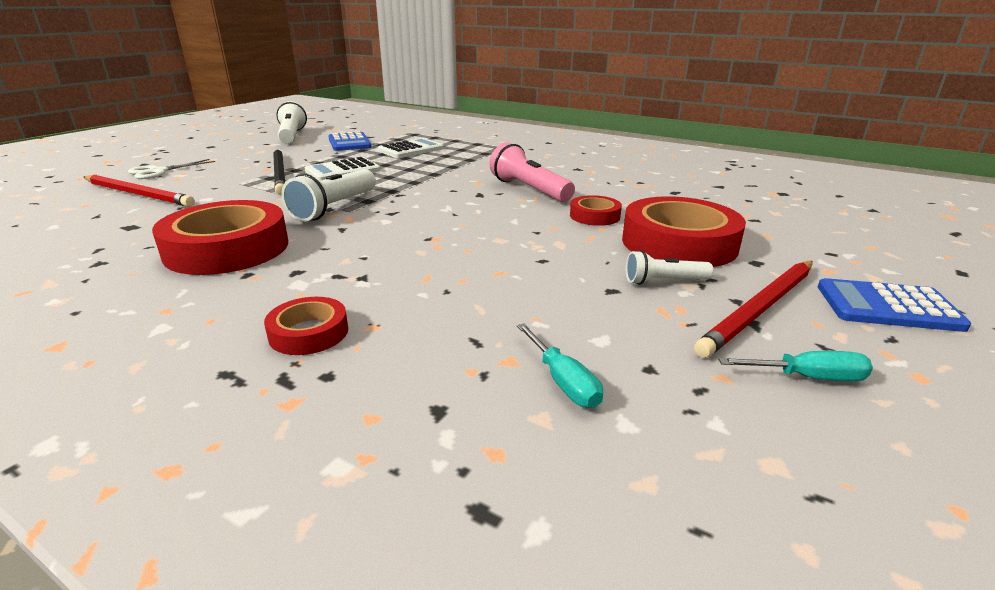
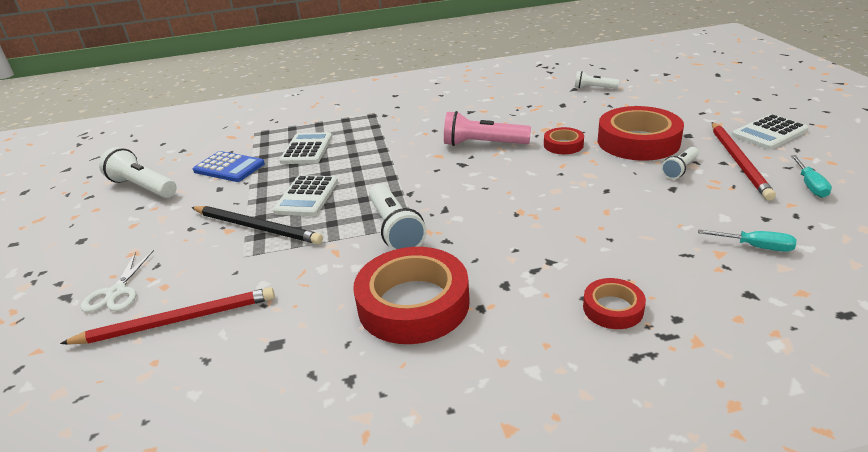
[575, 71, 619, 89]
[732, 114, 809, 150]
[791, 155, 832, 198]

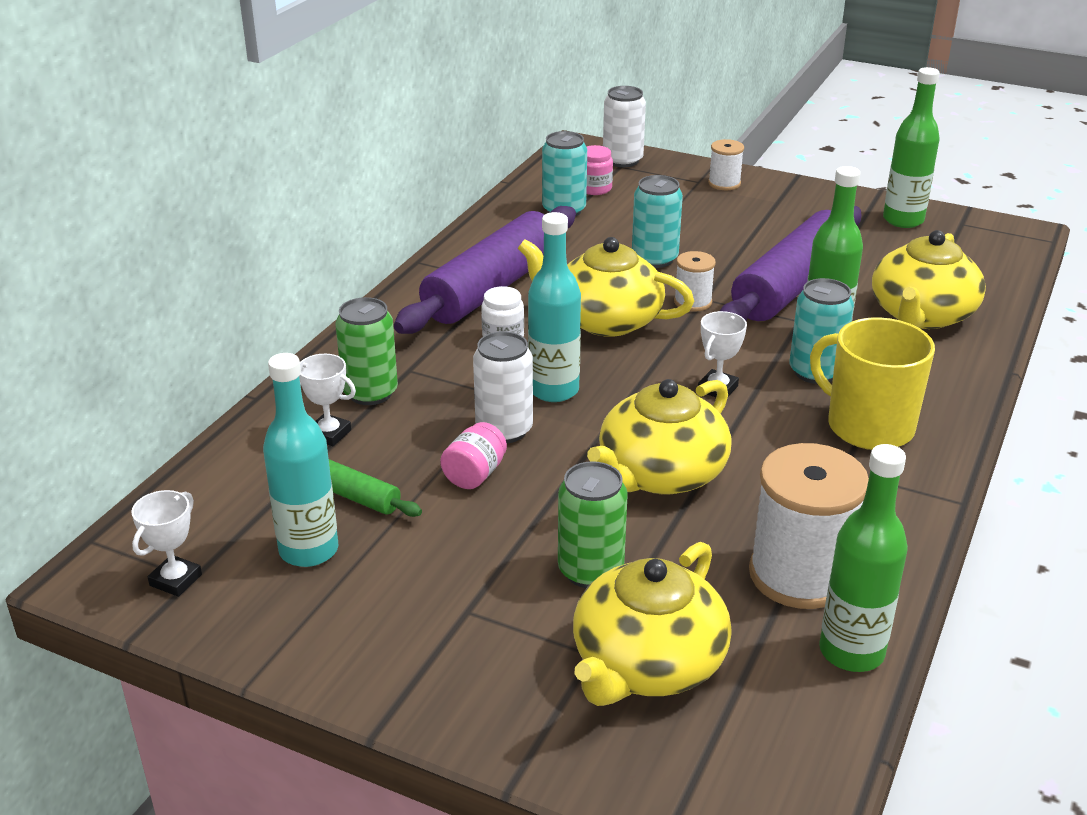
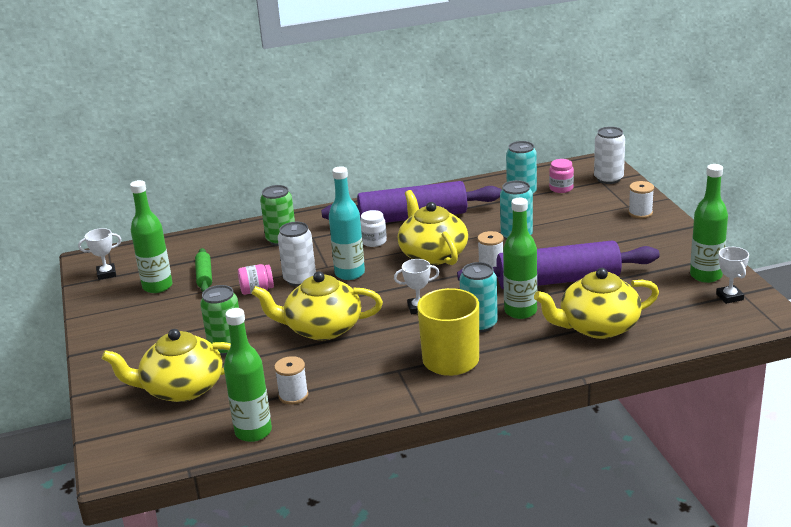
[716, 247, 749, 304]
[130, 180, 173, 293]
[274, 356, 308, 404]

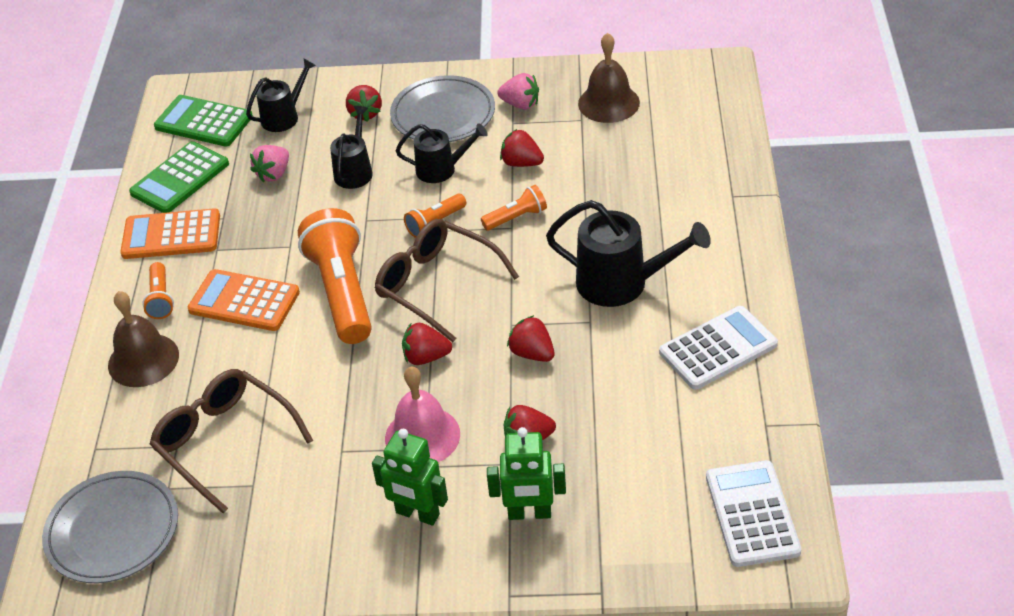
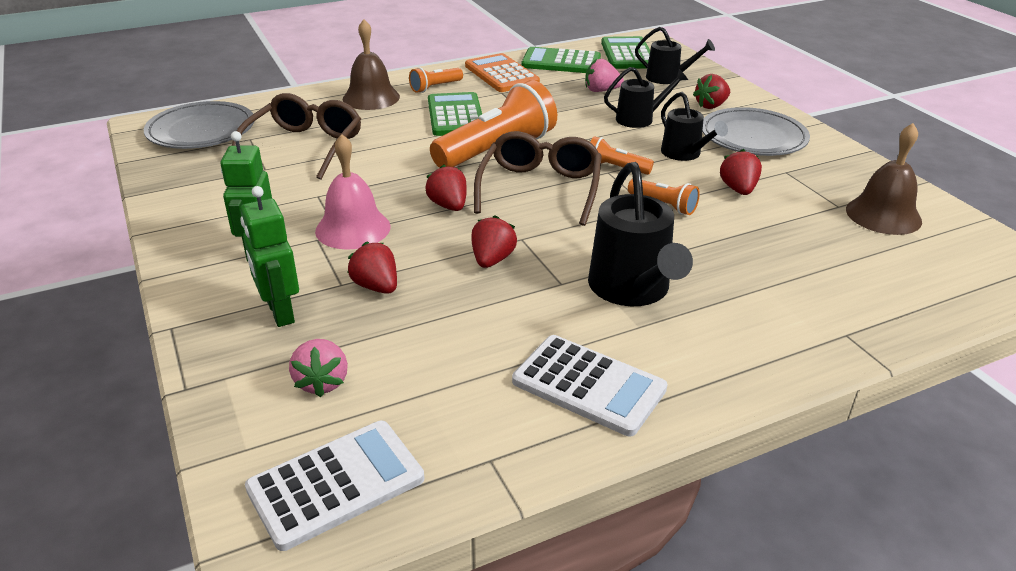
[289, 339, 348, 397]
[428, 92, 482, 136]

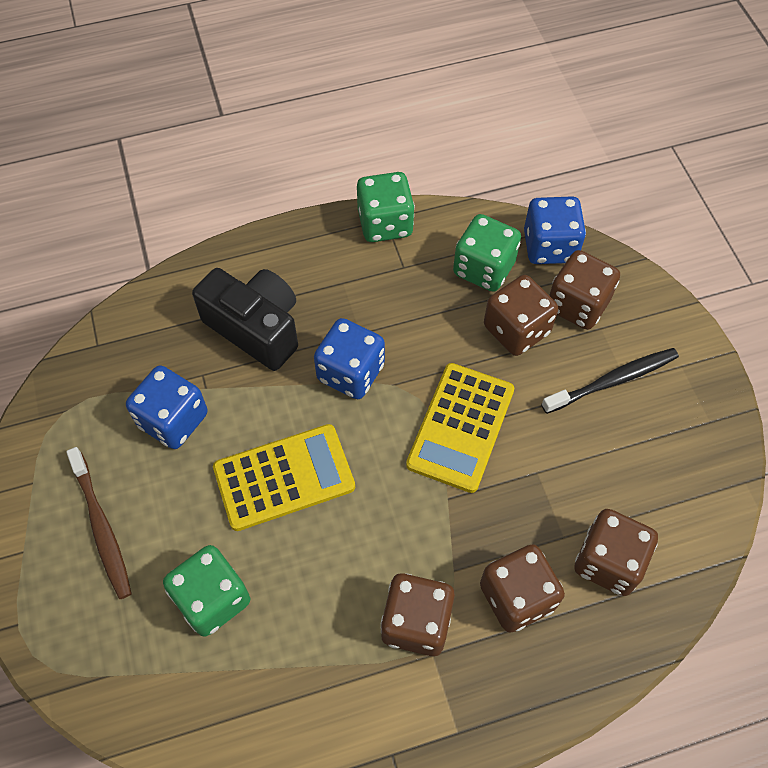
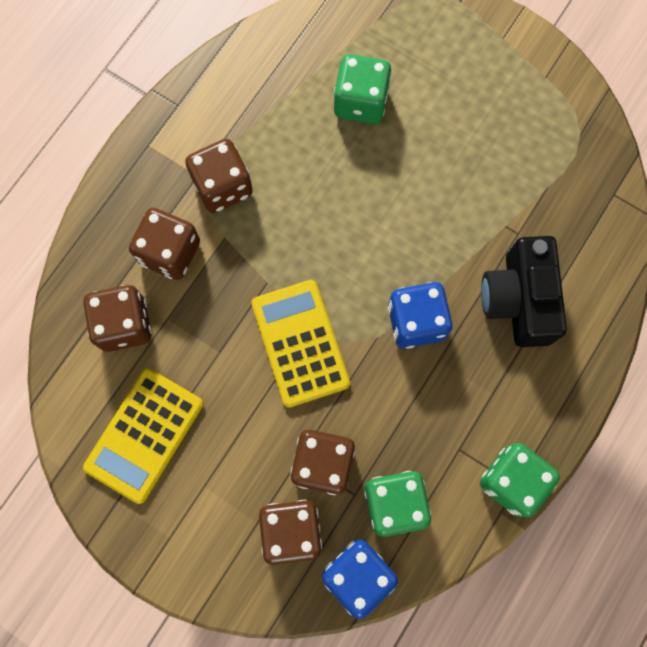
[66, 447, 132, 599] (first image)
[126, 365, 208, 449] (first image)
[541, 348, 679, 414] (first image)
[83, 368, 203, 504]
[481, 236, 567, 347]

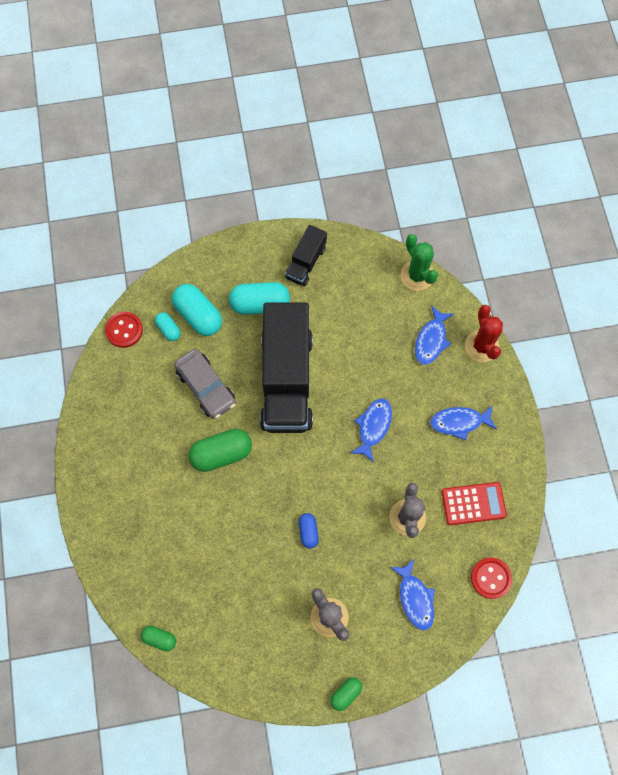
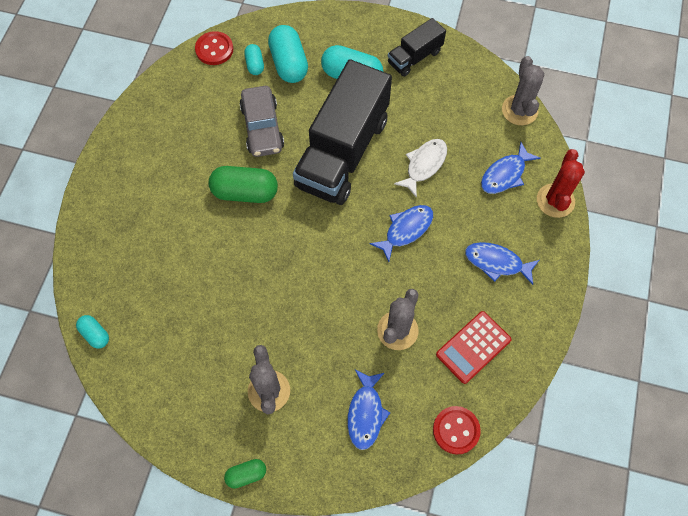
[299, 513, 319, 548] (first image)
[394, 139, 447, 198]
[76, 315, 109, 349]
[502, 56, 544, 125]
[436, 311, 512, 384]

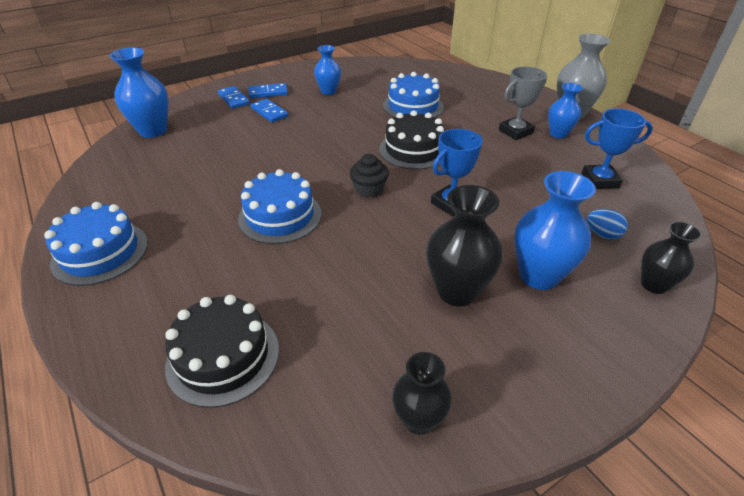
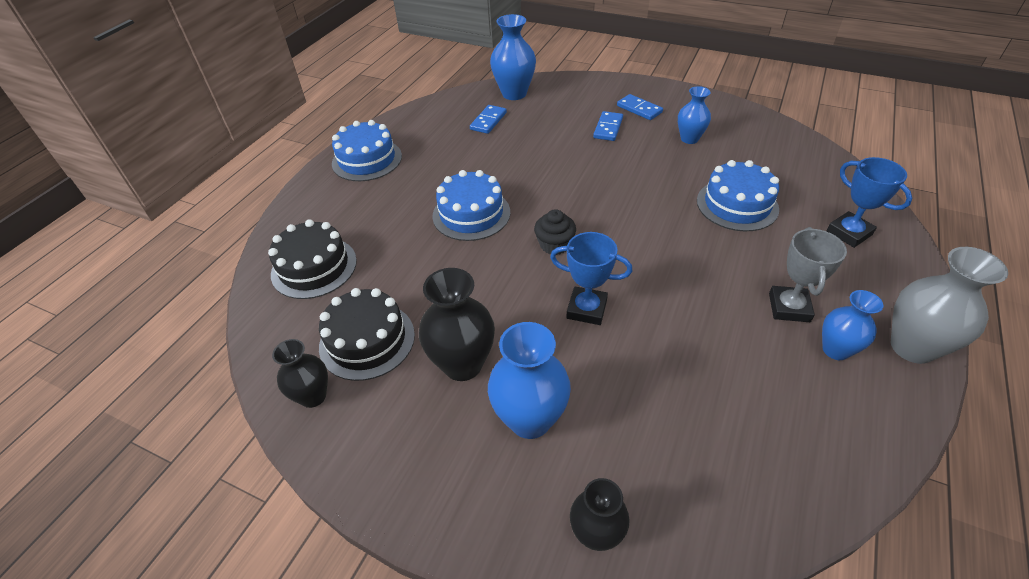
[587, 209, 628, 239] (first image)
[470, 105, 507, 134]
[319, 288, 415, 381]
[827, 157, 912, 248]
[769, 227, 847, 322]

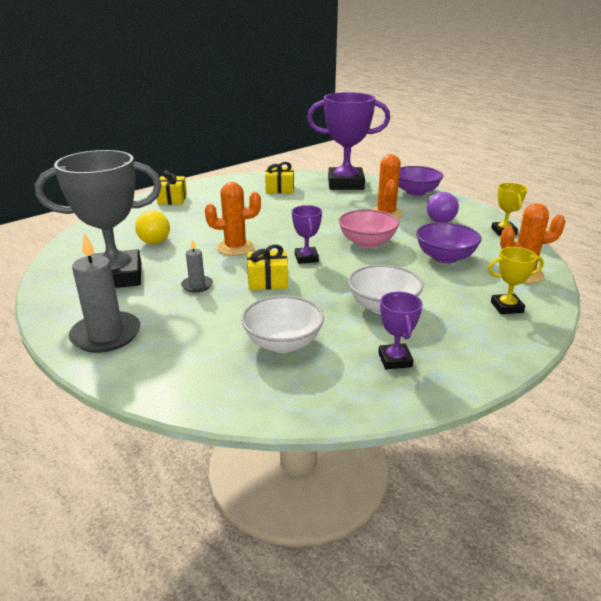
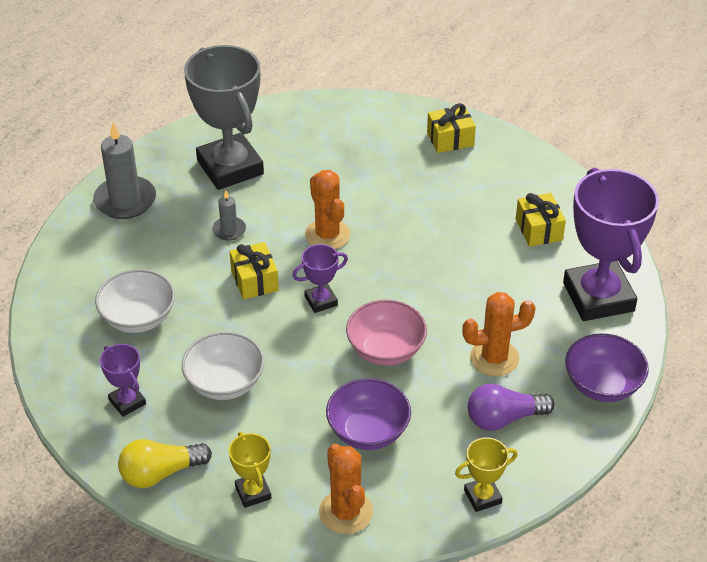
[118, 439, 212, 488]
[100, 344, 146, 417]

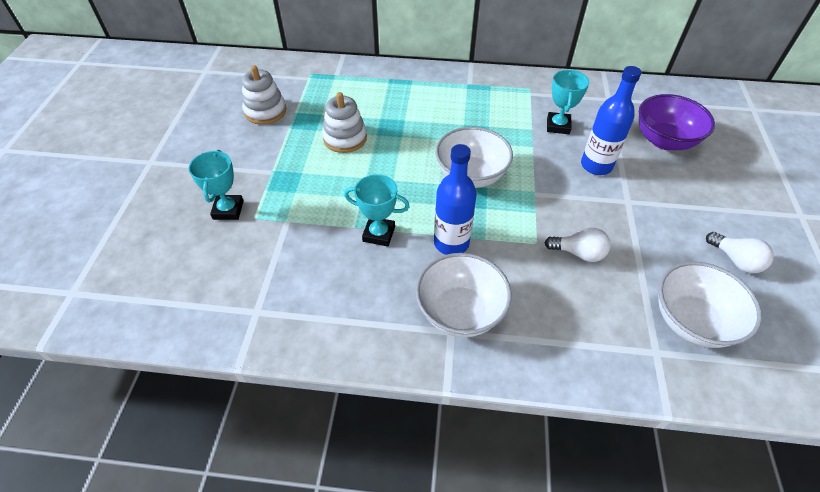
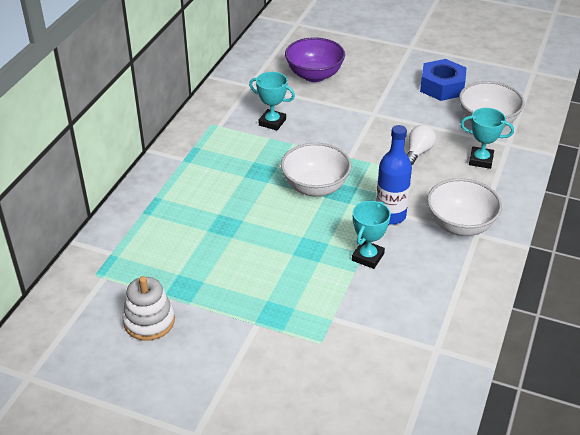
[322, 92, 367, 153] (first image)
[581, 66, 641, 175] (first image)
[460, 108, 514, 169]
[420, 59, 467, 101]

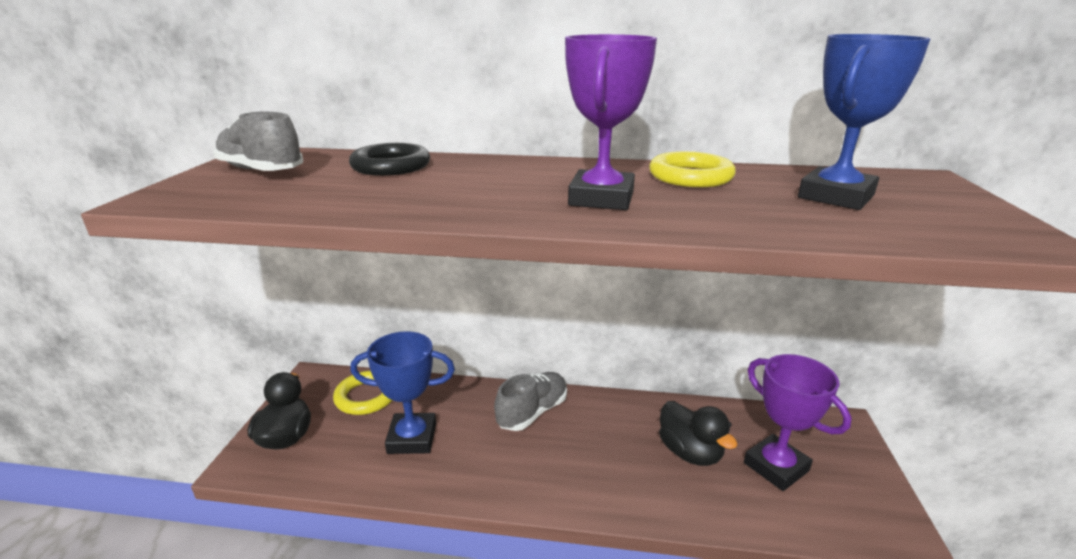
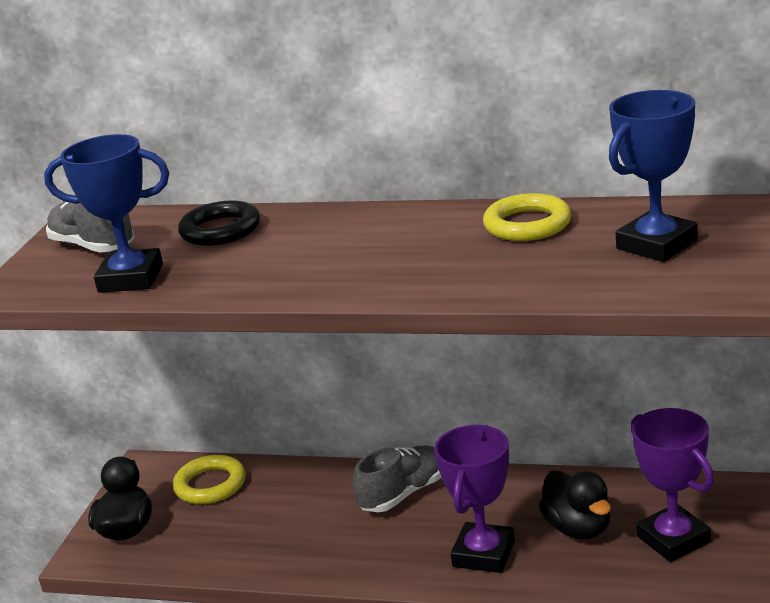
[44, 134, 169, 293]
[435, 425, 515, 573]

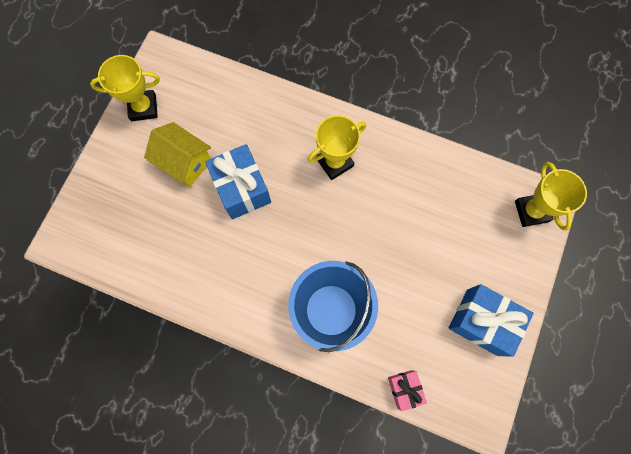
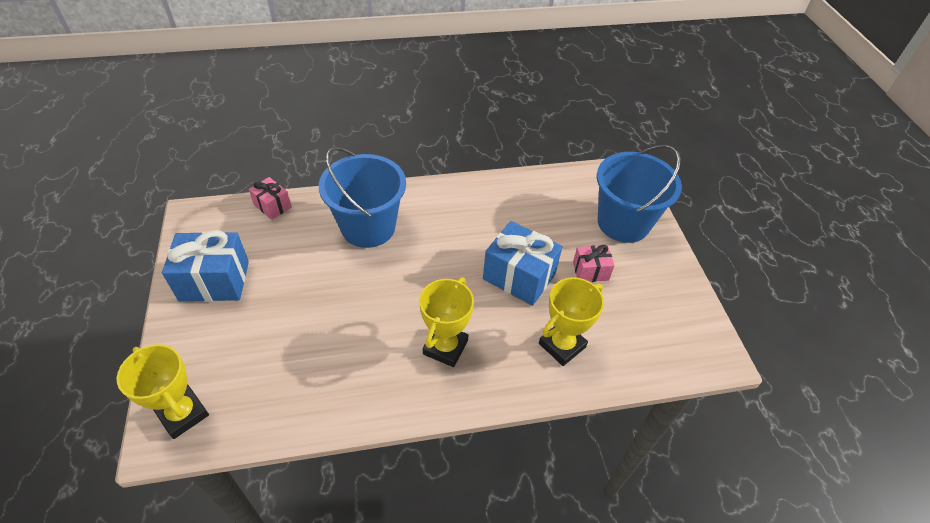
[597, 145, 682, 243]
[539, 277, 604, 366]
[573, 245, 615, 282]

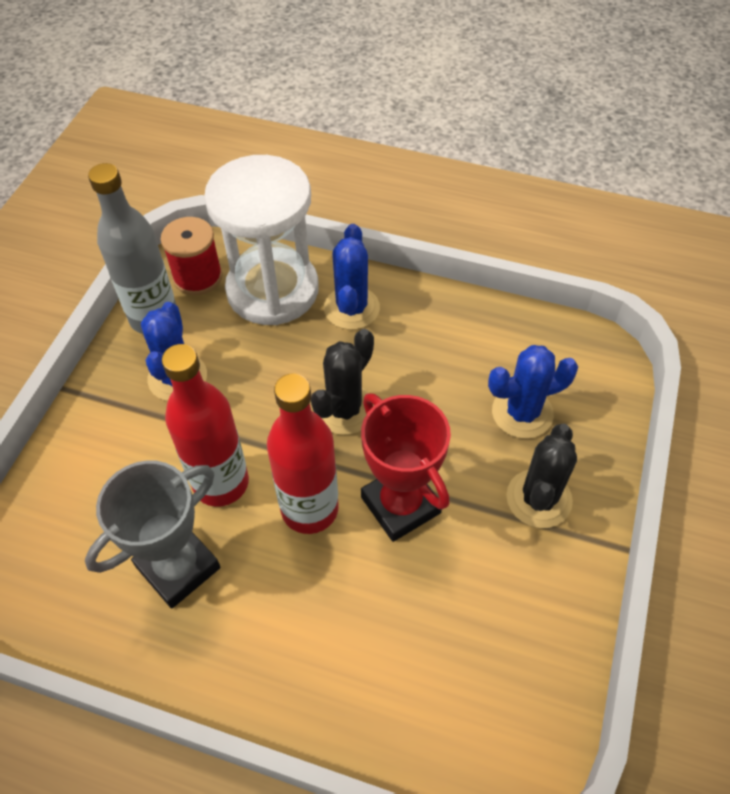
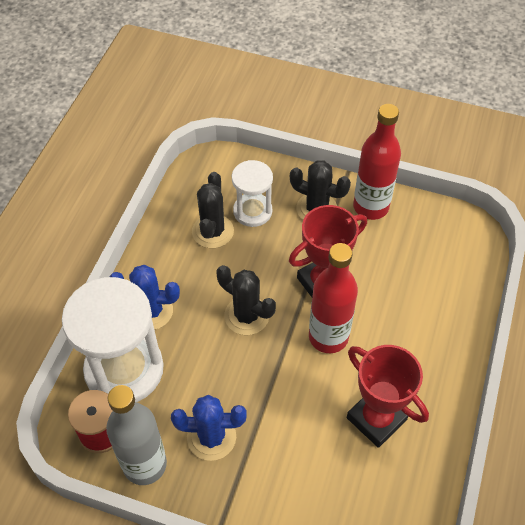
[192, 172, 234, 248]
[353, 104, 401, 220]
[232, 160, 273, 227]
[347, 345, 429, 448]

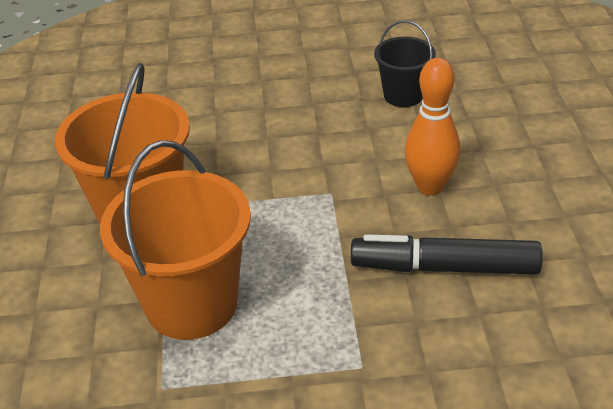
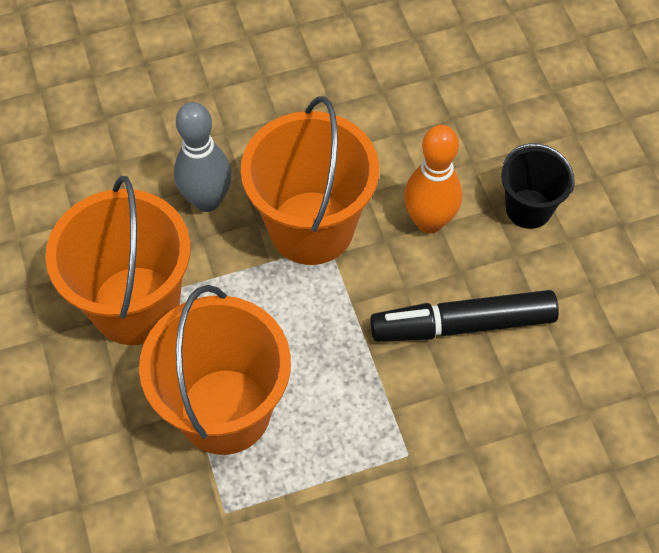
[174, 102, 232, 212]
[241, 96, 379, 265]
[501, 143, 575, 229]

